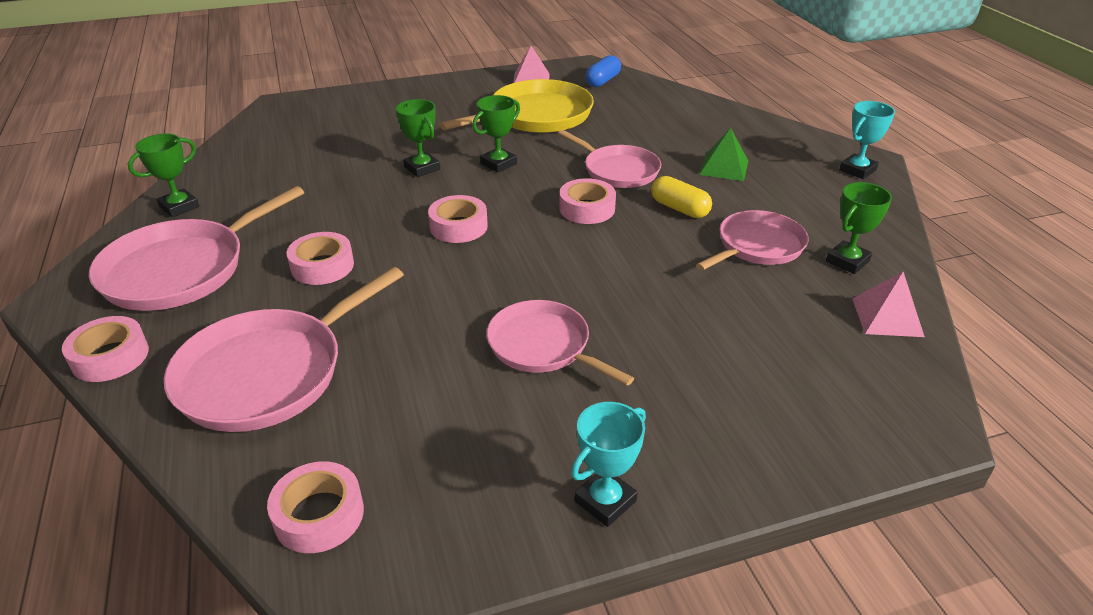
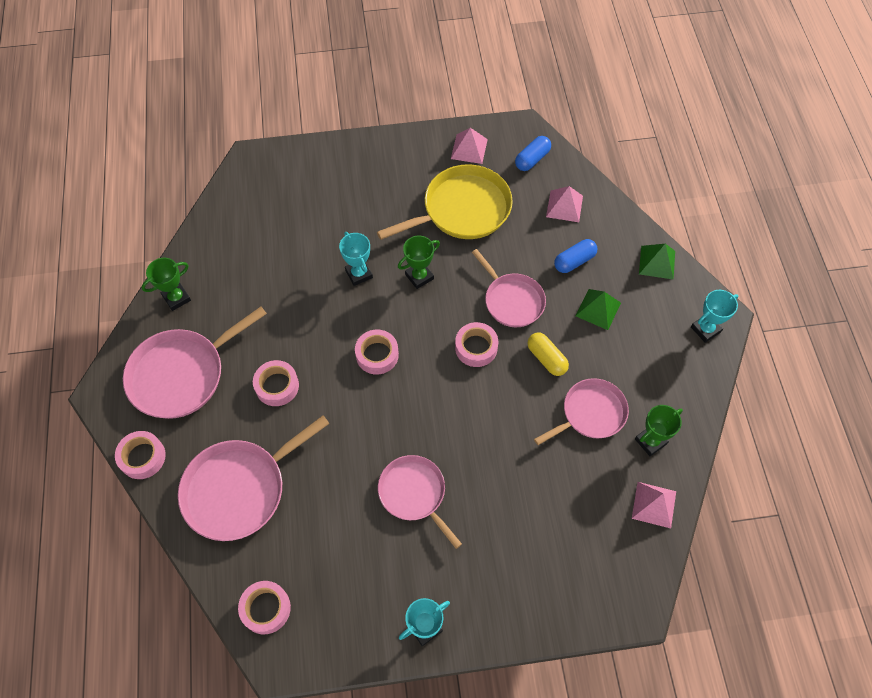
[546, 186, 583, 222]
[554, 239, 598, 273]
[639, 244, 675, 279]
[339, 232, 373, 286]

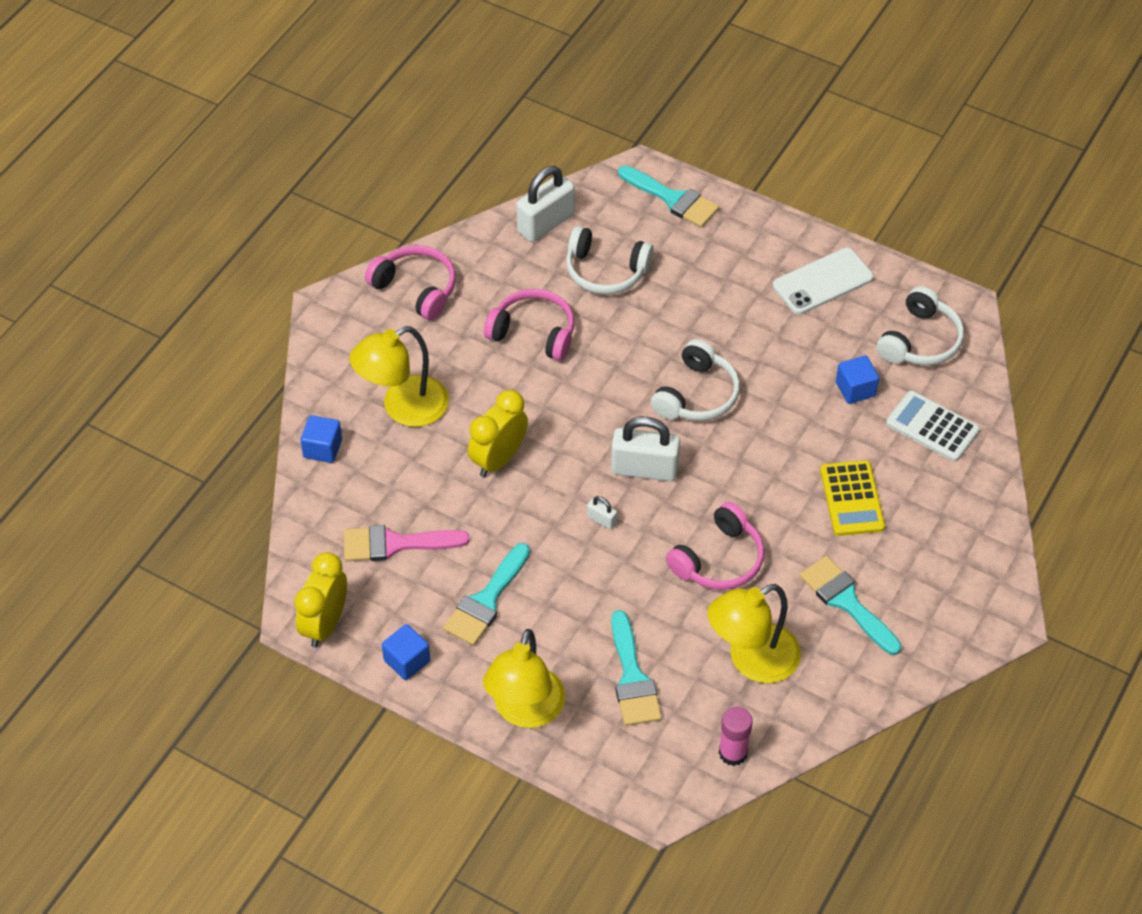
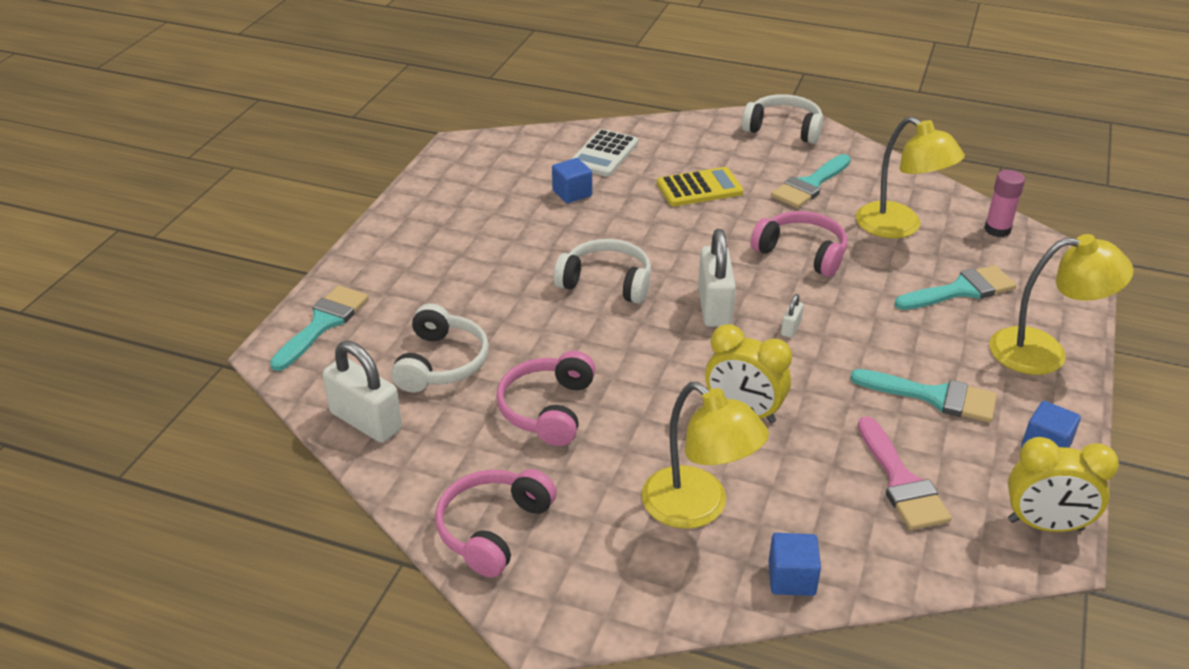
[773, 248, 873, 314] (first image)
[742, 94, 823, 144]

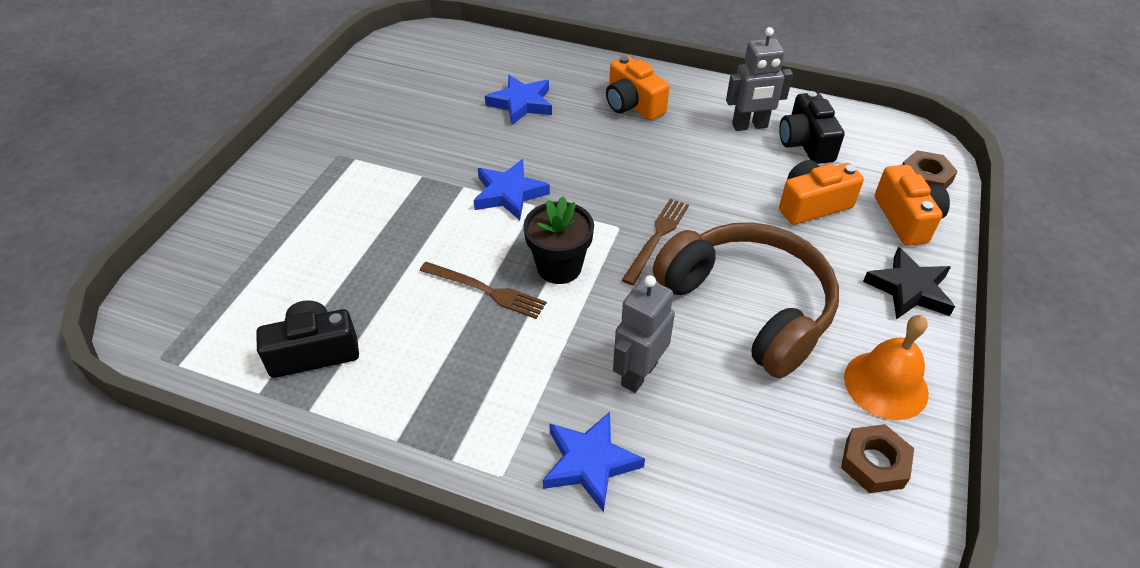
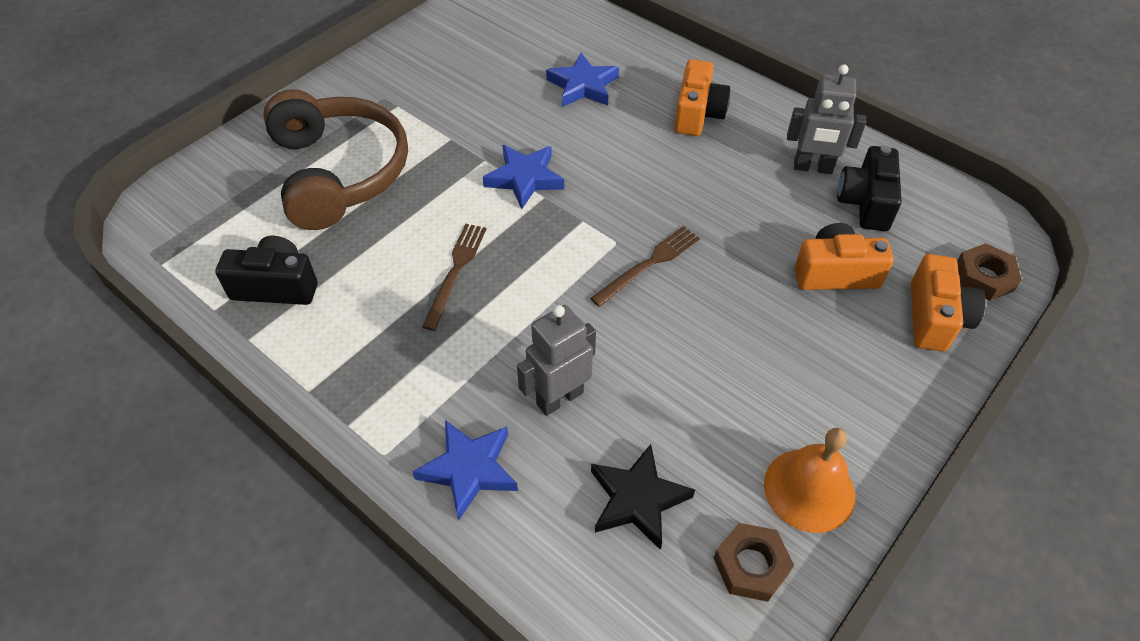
[523, 196, 594, 284] (first image)
[263, 89, 408, 230]
[591, 444, 695, 550]
[422, 224, 486, 331]
[674, 59, 730, 136]

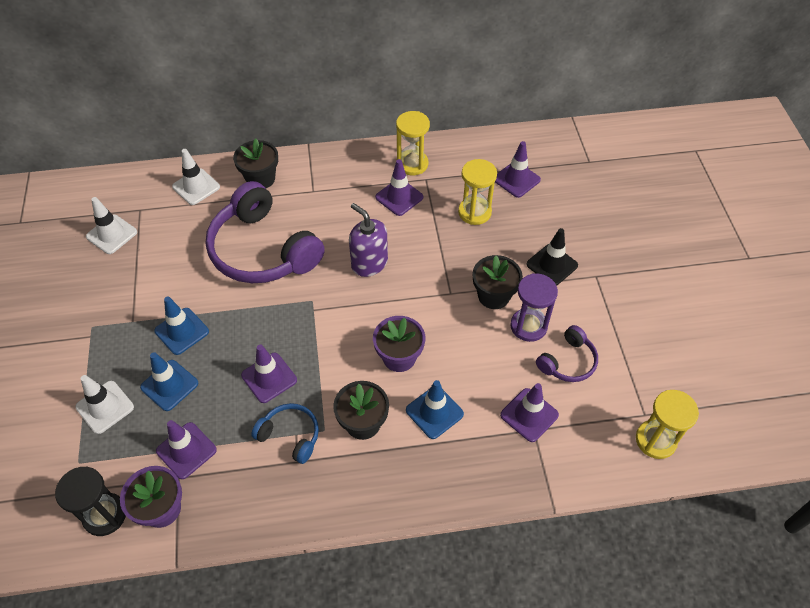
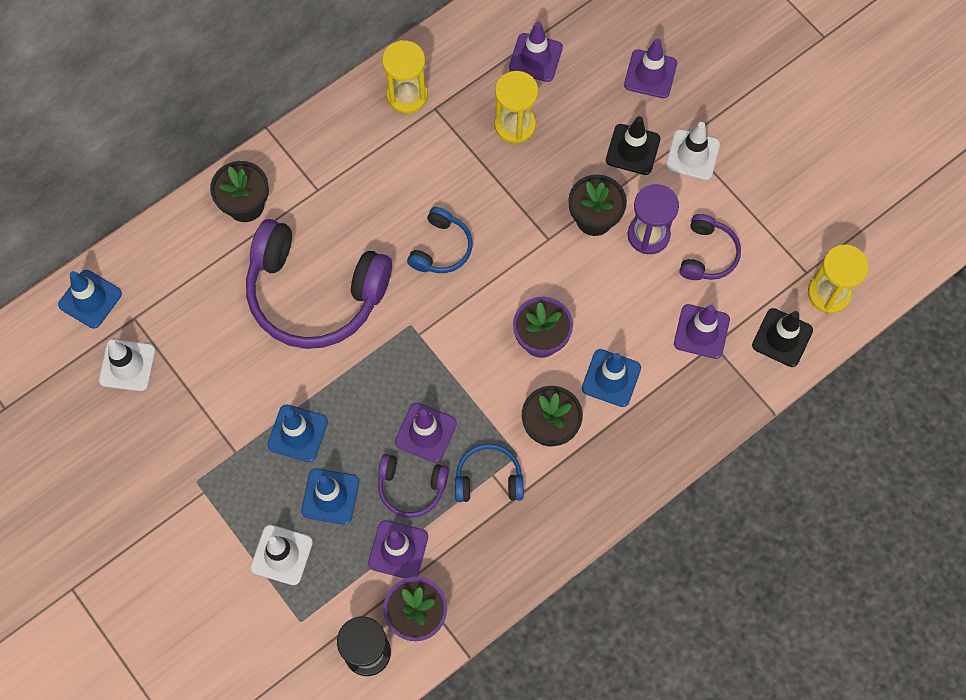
[58, 270, 122, 329]
[378, 454, 449, 518]
[752, 308, 813, 367]
[666, 122, 720, 180]
[624, 38, 677, 98]
[407, 207, 472, 273]

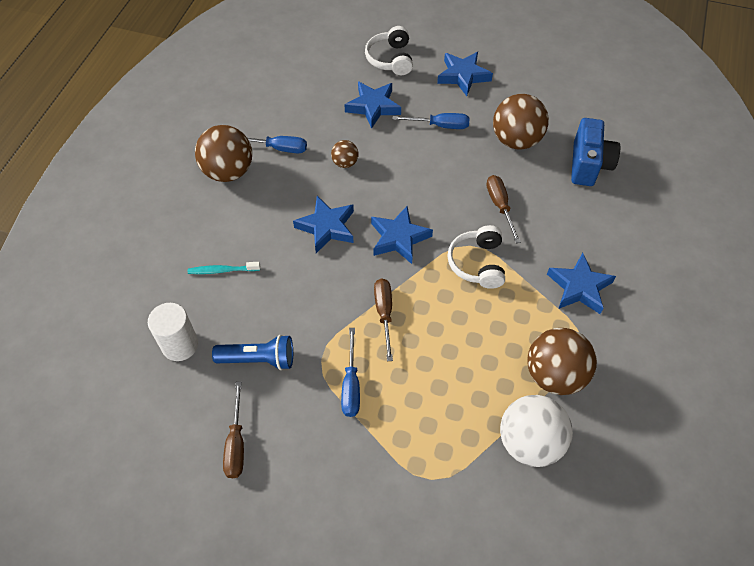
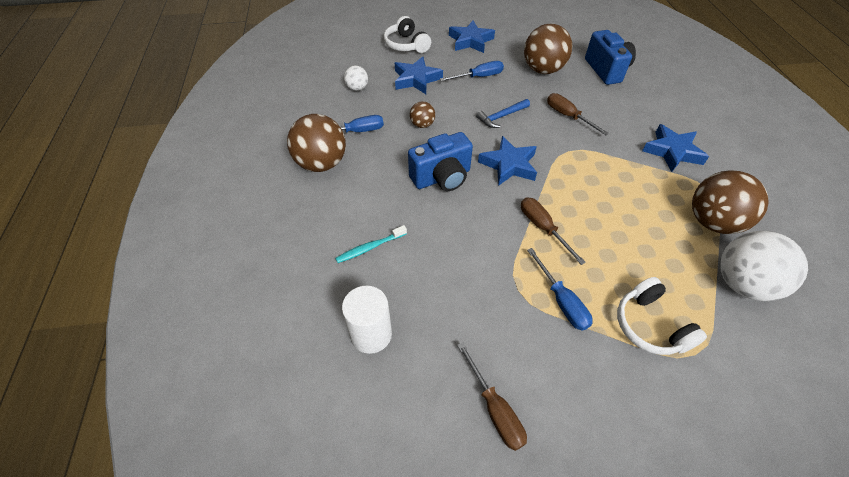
[212, 335, 293, 370] (first image)
[344, 66, 368, 91]
[476, 99, 530, 128]
[617, 277, 707, 355]
[408, 132, 473, 191]

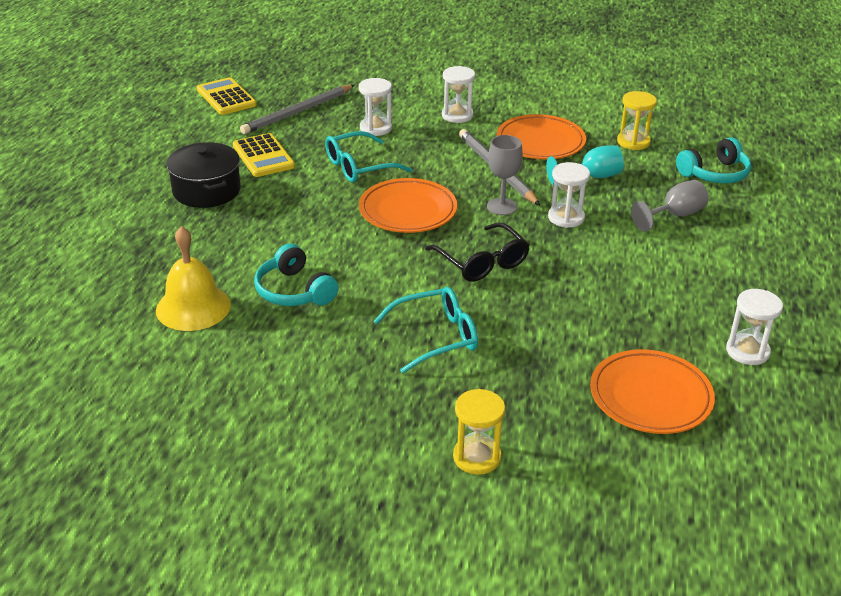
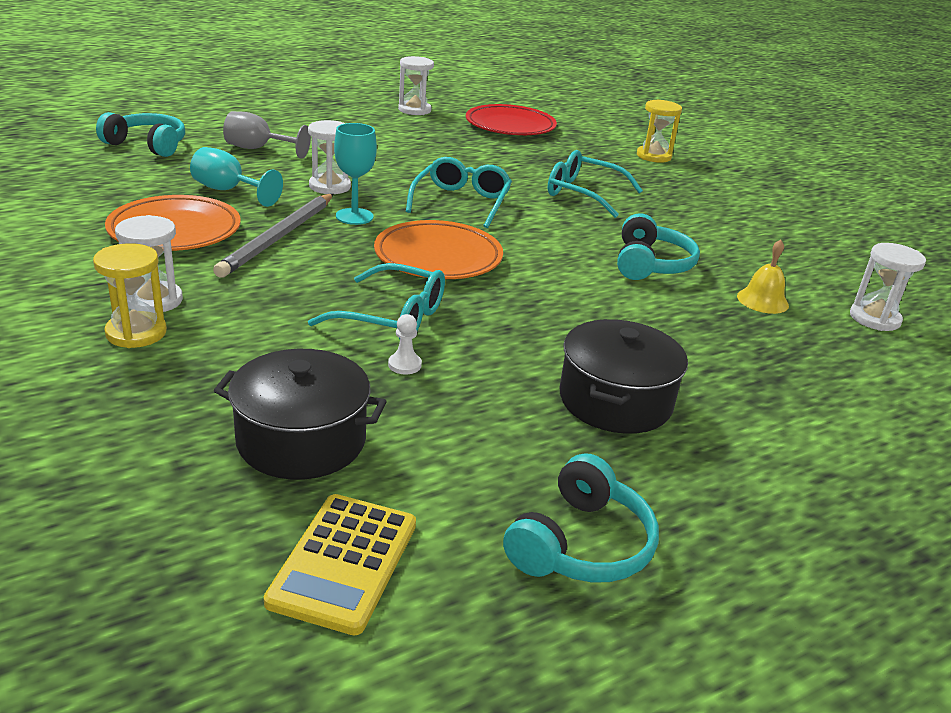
[233, 133, 295, 177] (first image)
[388, 314, 422, 374]
[503, 453, 659, 582]
[850, 243, 926, 331]
[93, 243, 167, 348]
[214, 349, 387, 480]
[406, 157, 512, 228]
[334, 123, 377, 225]
[466, 104, 557, 135]
[737, 240, 789, 314]

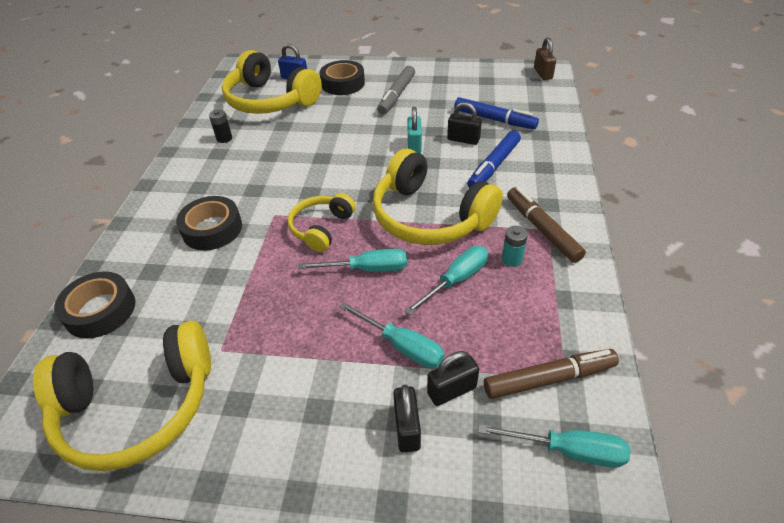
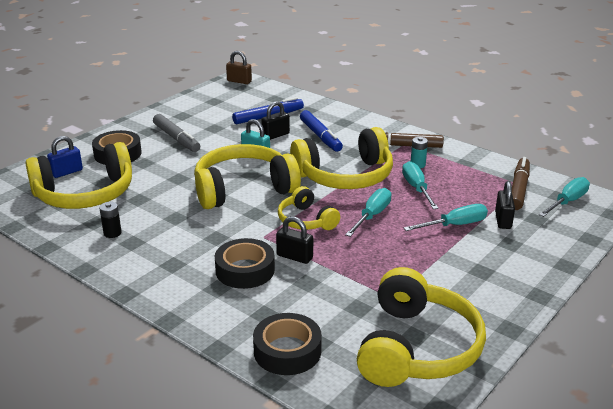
[194, 144, 301, 209]
[276, 216, 313, 264]

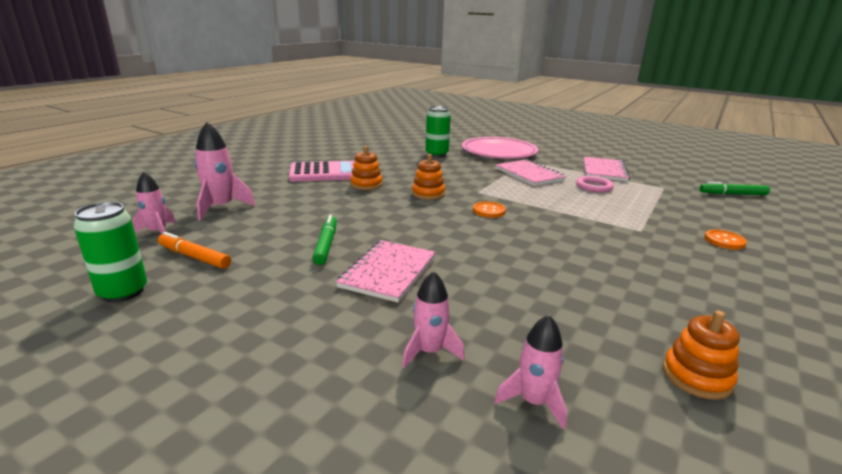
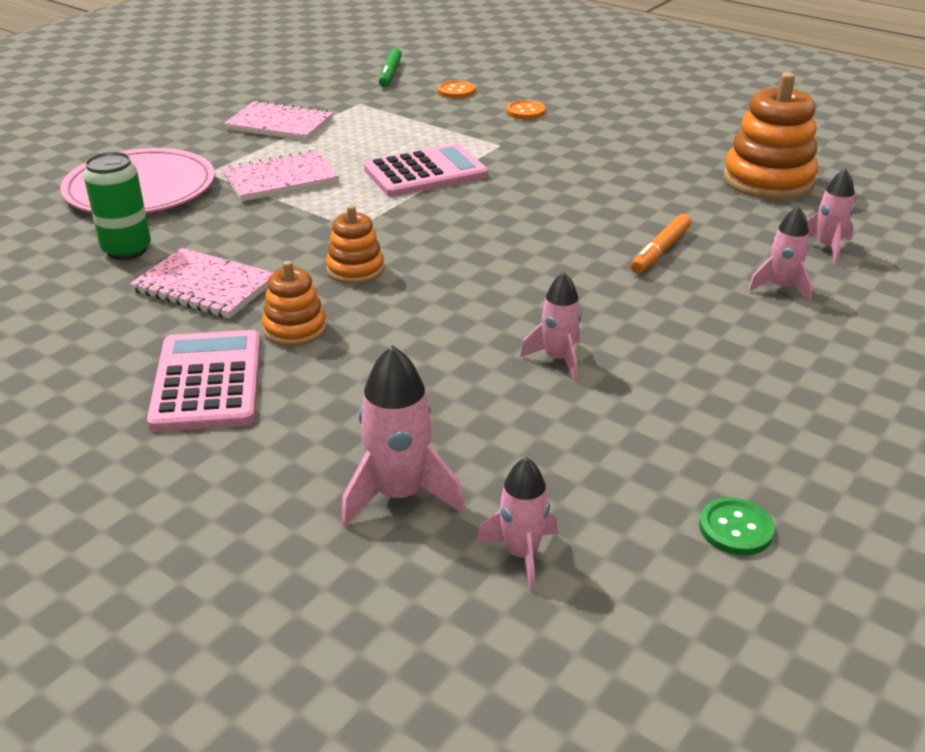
[576, 176, 614, 192] (first image)
[364, 143, 488, 197]
[631, 214, 691, 274]
[130, 248, 274, 319]
[437, 80, 475, 99]
[699, 498, 775, 555]
[520, 272, 582, 380]
[723, 72, 818, 200]

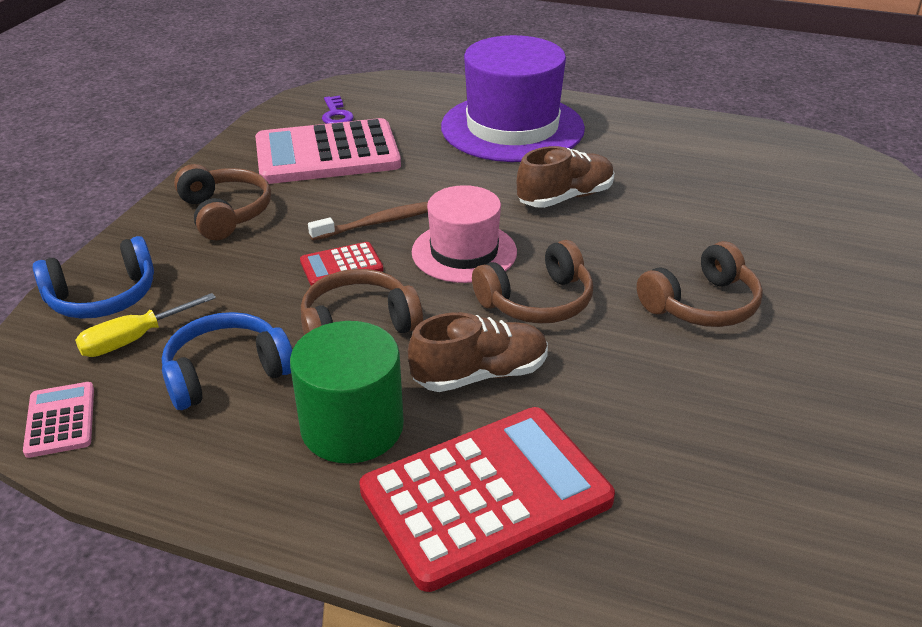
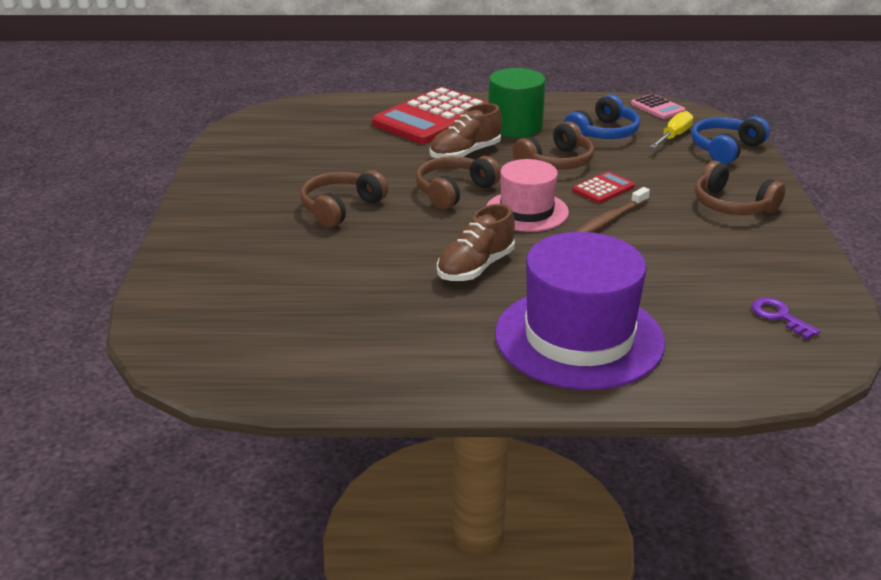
[255, 118, 401, 184] (first image)

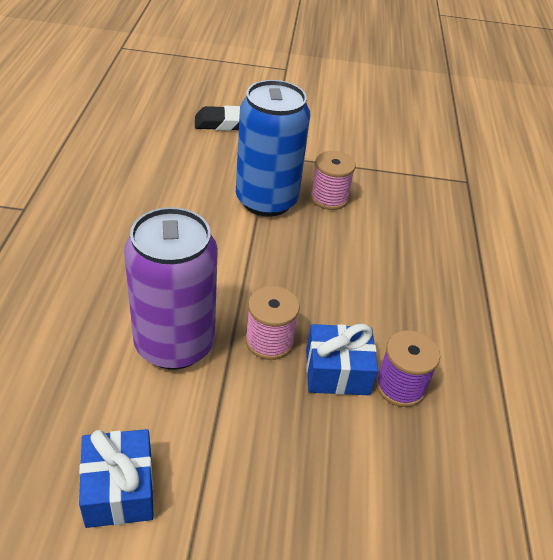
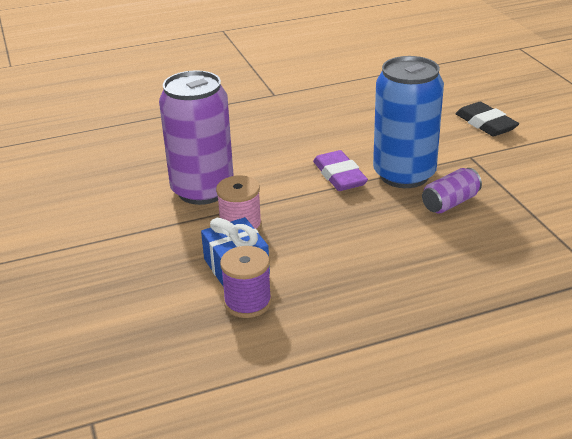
[79, 429, 154, 528] (first image)
[313, 150, 368, 191]
[422, 168, 482, 214]

